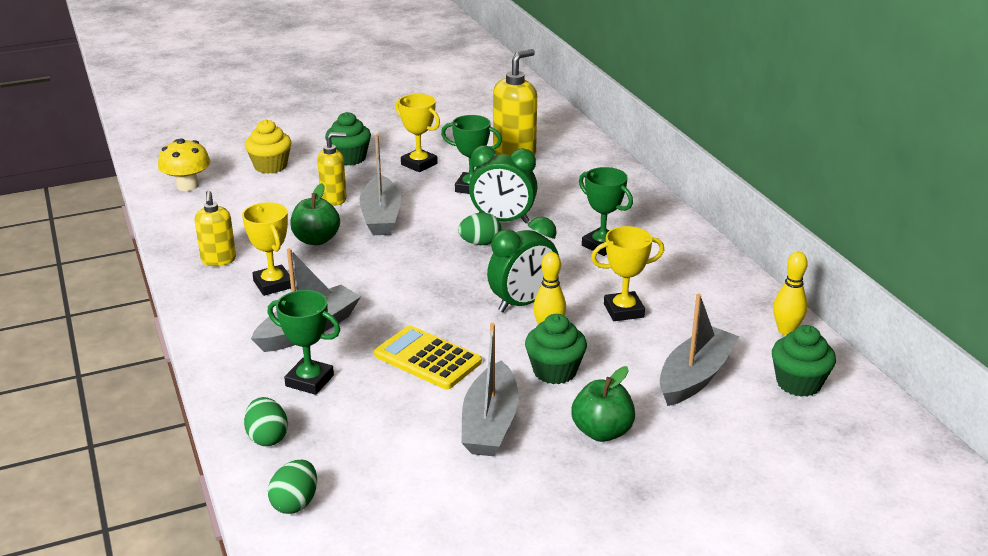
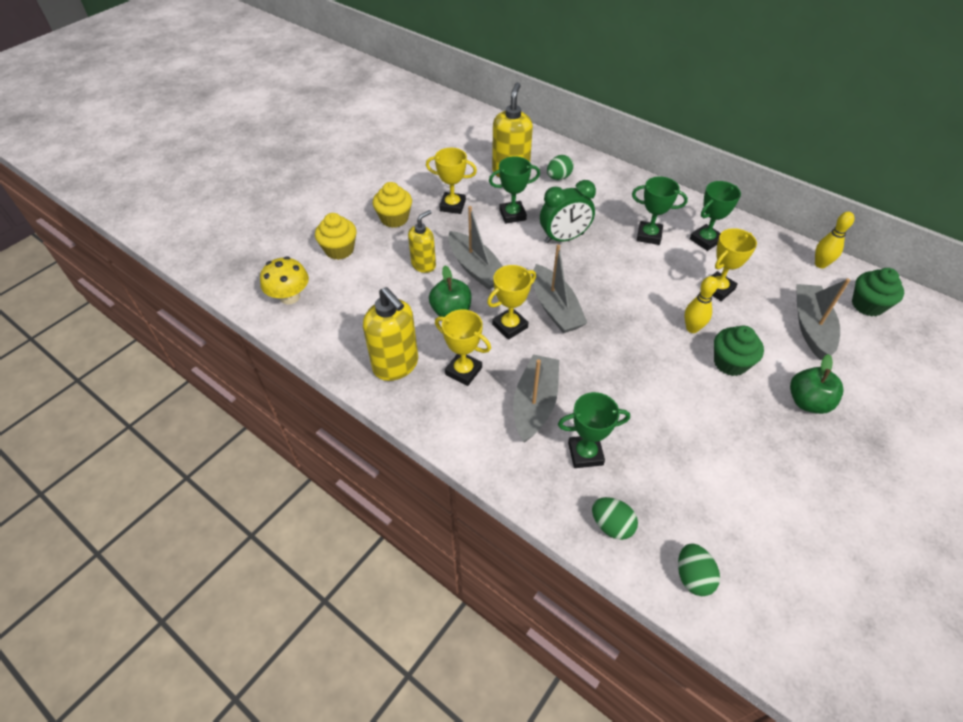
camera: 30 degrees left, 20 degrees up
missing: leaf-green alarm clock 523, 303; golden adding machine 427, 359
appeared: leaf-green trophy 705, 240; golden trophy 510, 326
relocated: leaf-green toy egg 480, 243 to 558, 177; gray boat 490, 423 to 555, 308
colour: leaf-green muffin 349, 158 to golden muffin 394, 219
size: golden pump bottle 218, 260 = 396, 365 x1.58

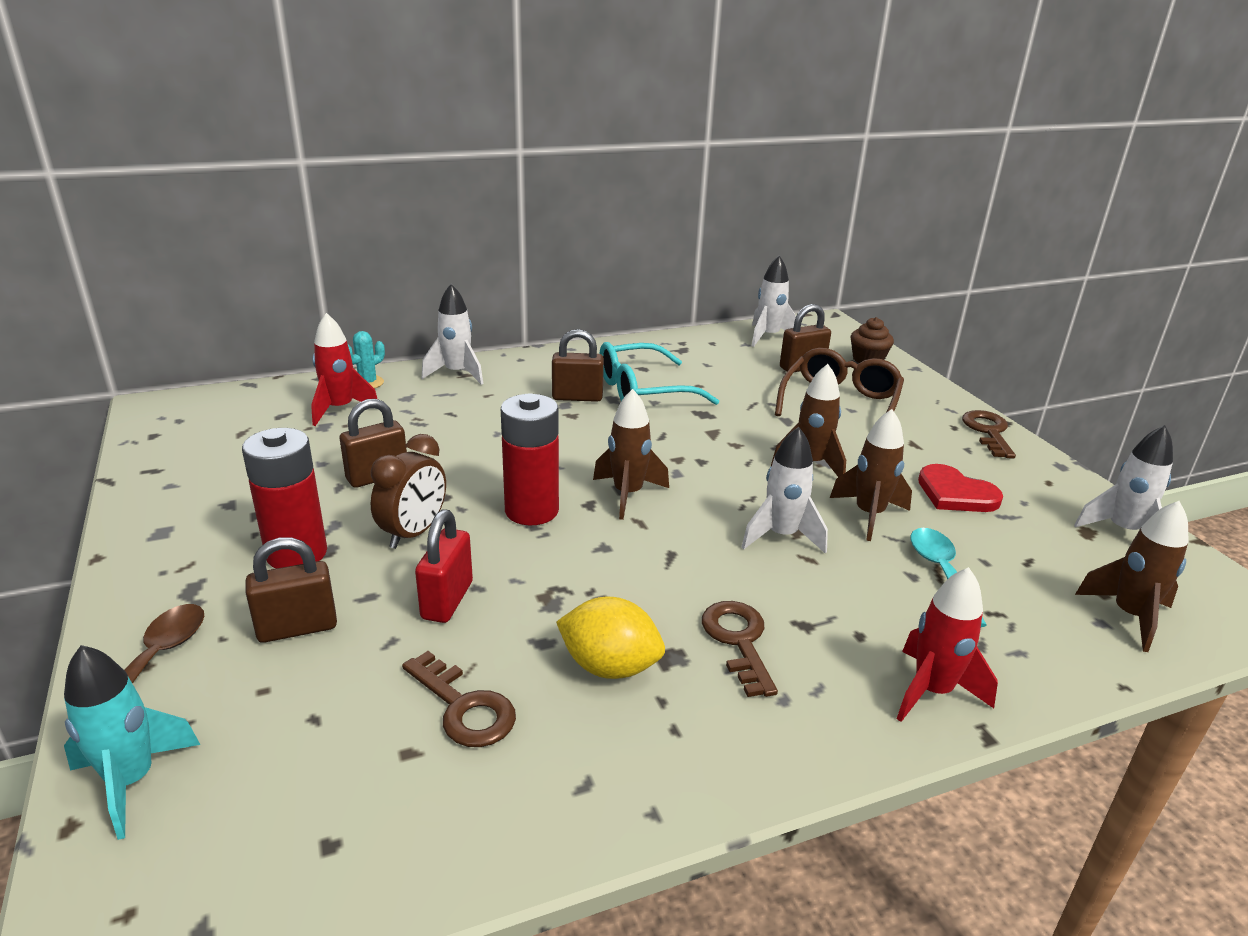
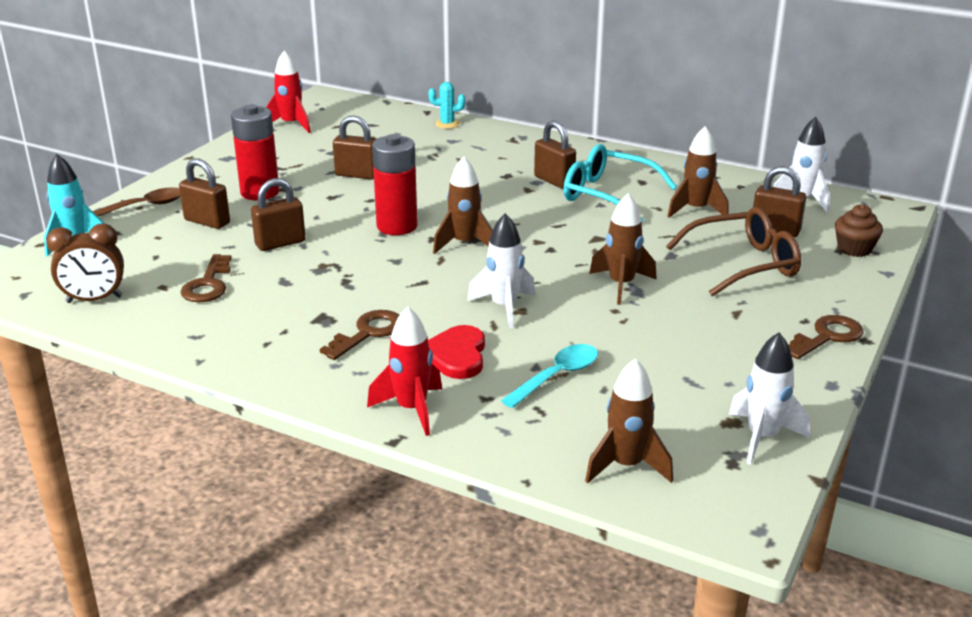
camera: 50 degrees right, 0 degrees up
missing: white rocket 457, 373; golden citrus fruit 610, 666
relocated: red rocket 340, 409 to 291, 125; dark brown rocket 869, 515 to 696, 210; dark brown alarm clock 413, 533 to 94, 300; red heart 955, 494 to 456, 355
colour: red small lock 447, 600 to dark brown small lock 280, 243

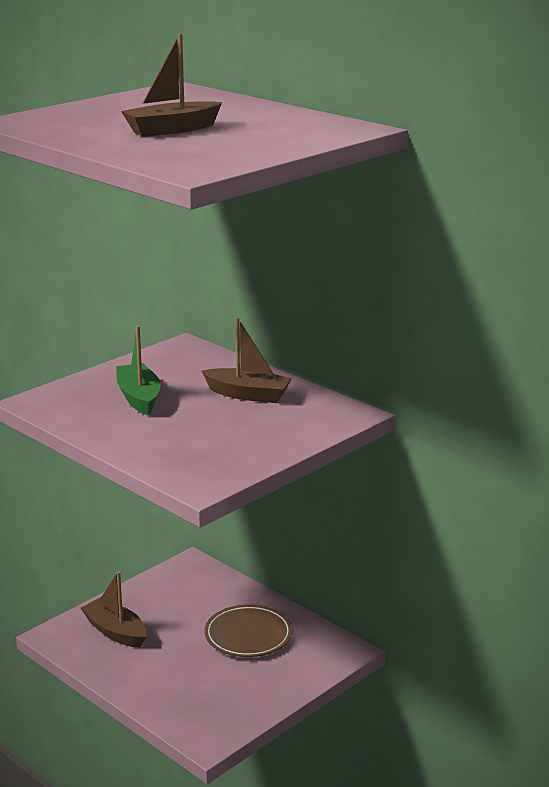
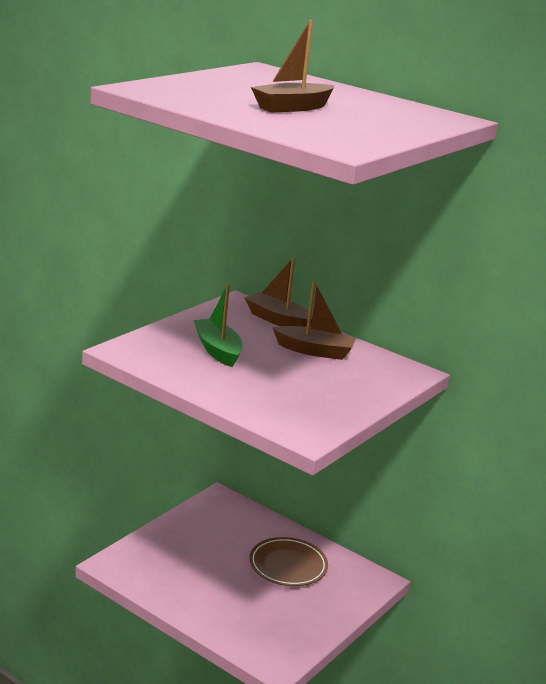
camera: 10 degrees left, 0 degrees up
relocated: dark brown boat 115, 632 to 278, 320

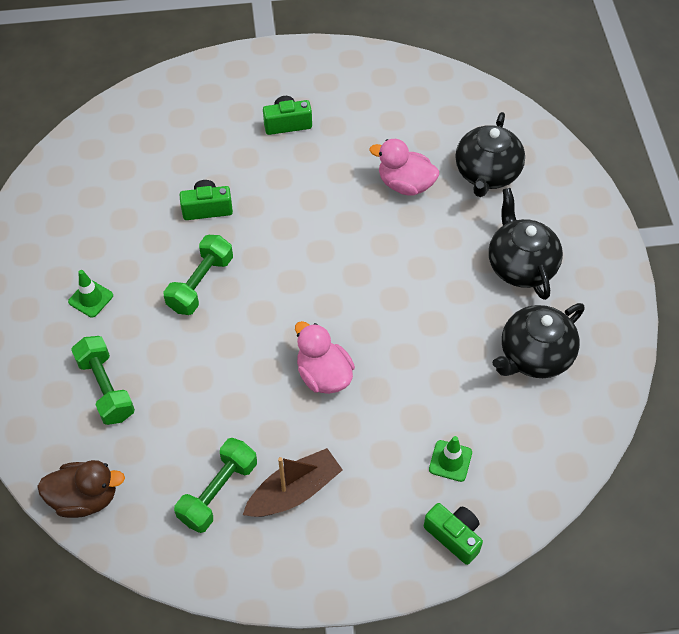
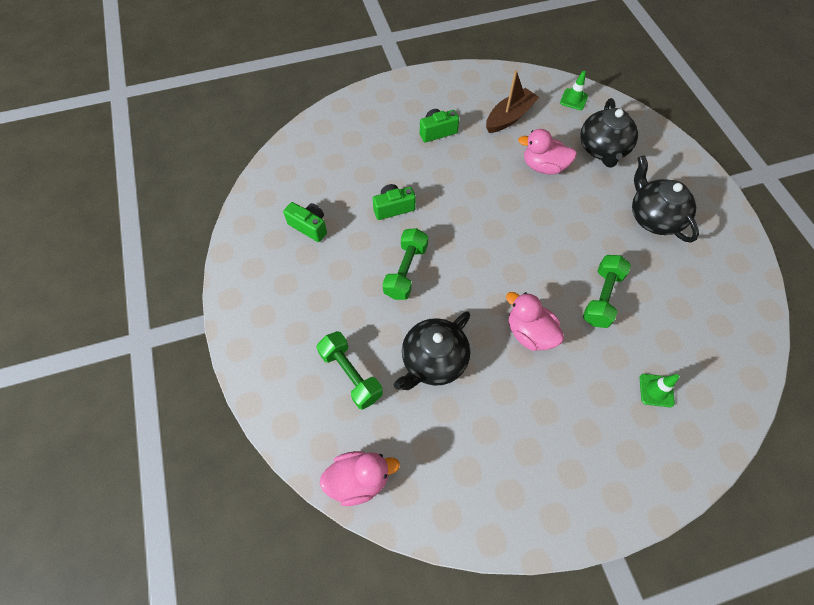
camera: 10 degrees left, 5 degrees up
relocated: leaf-green road cone 91, 298 to 573, 99; black teapot 534, 355 to 433, 361; leaf-green dumbbell 218, 492 to 601, 297; dark brown boat 294, 491 to 509, 117; leaf-green camera 454, 536 to 309, 226
colour: dark brown toy duck 85, 498 to pink toy duck 359, 480

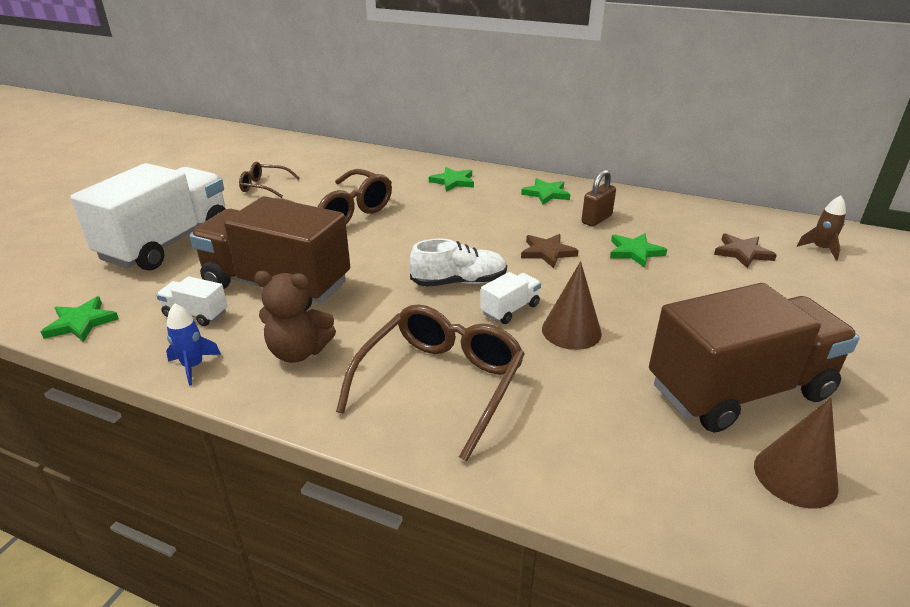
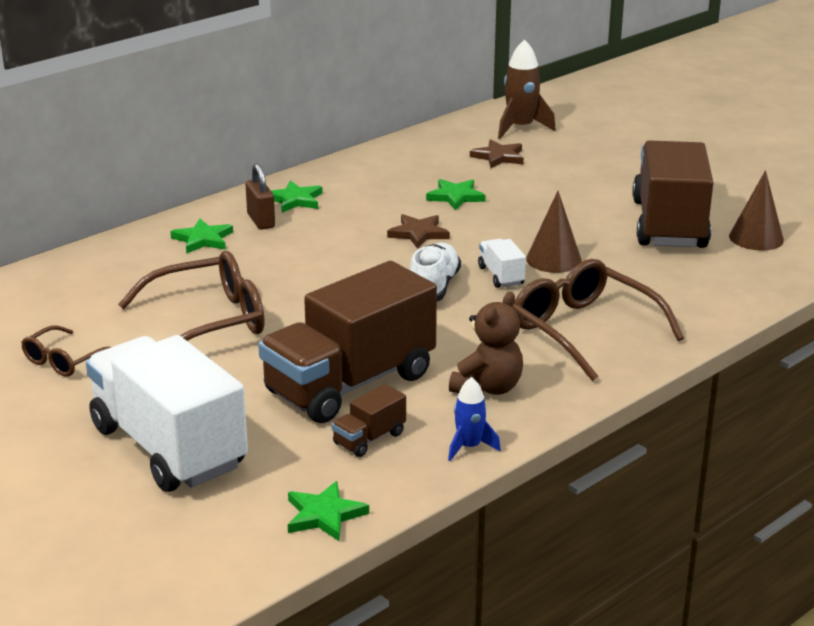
camera: 65 degrees left, 5 degrees down
relocated: dark brown small lock 596, 219 to 261, 221
colour: white lorry 196, 314 to dark brown lorry 369, 439
size: dark brown rocket 820, 249 = 520, 128 x1.67

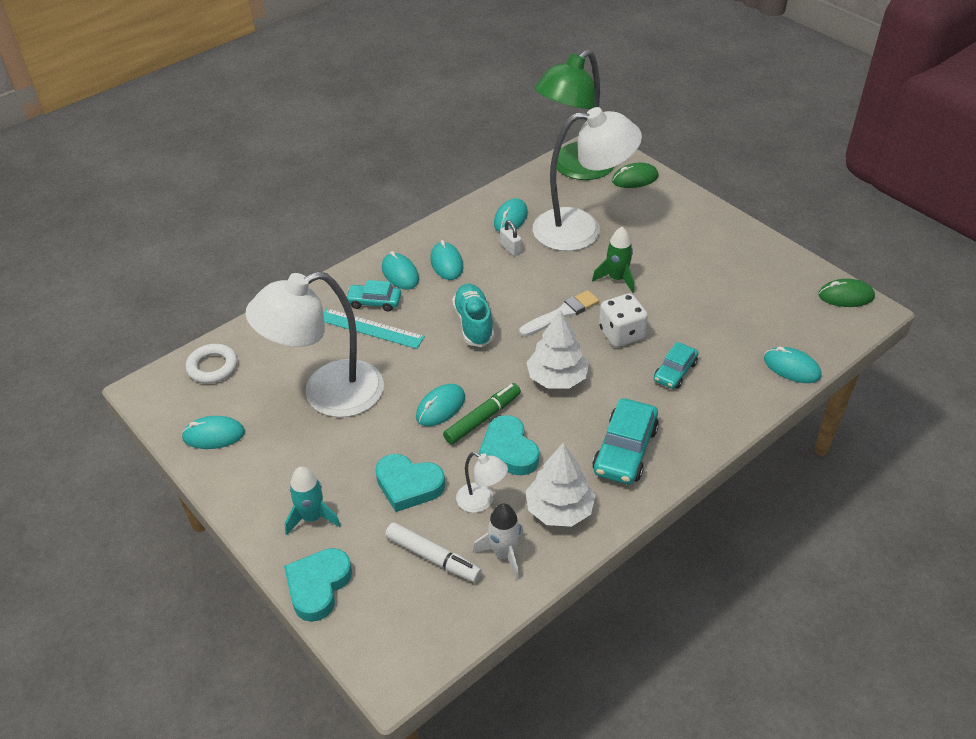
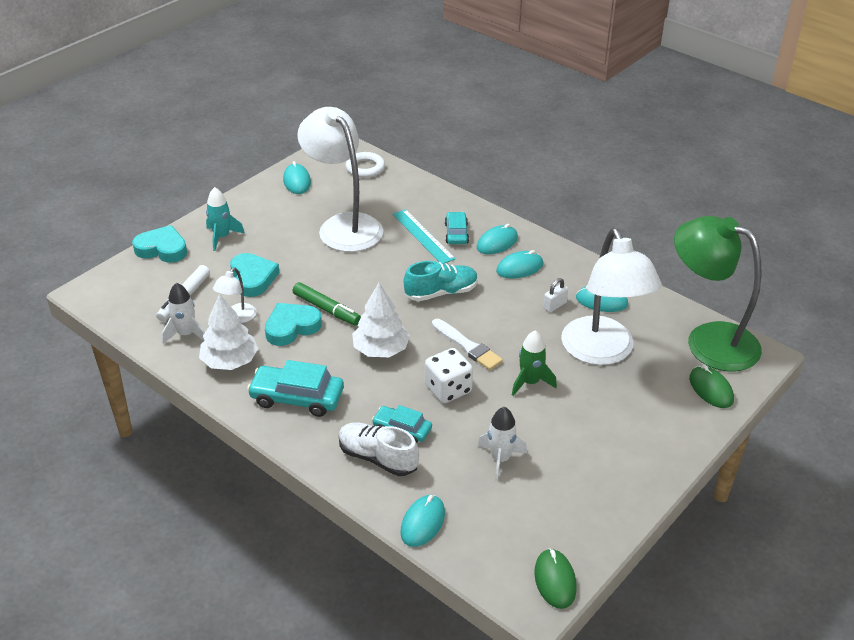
camera: 80 degrees right, 5 degrees down
missing: aqua computer mouse 440, 407
appeared: white rocket 500, 459; white lace-up shoe 377, 458
spun: aqua measuring stick 371, 328 = 423, 236 45 degrees counterclockwise; aqua heart 408, 485 = 253, 278 150 degrees clockwise

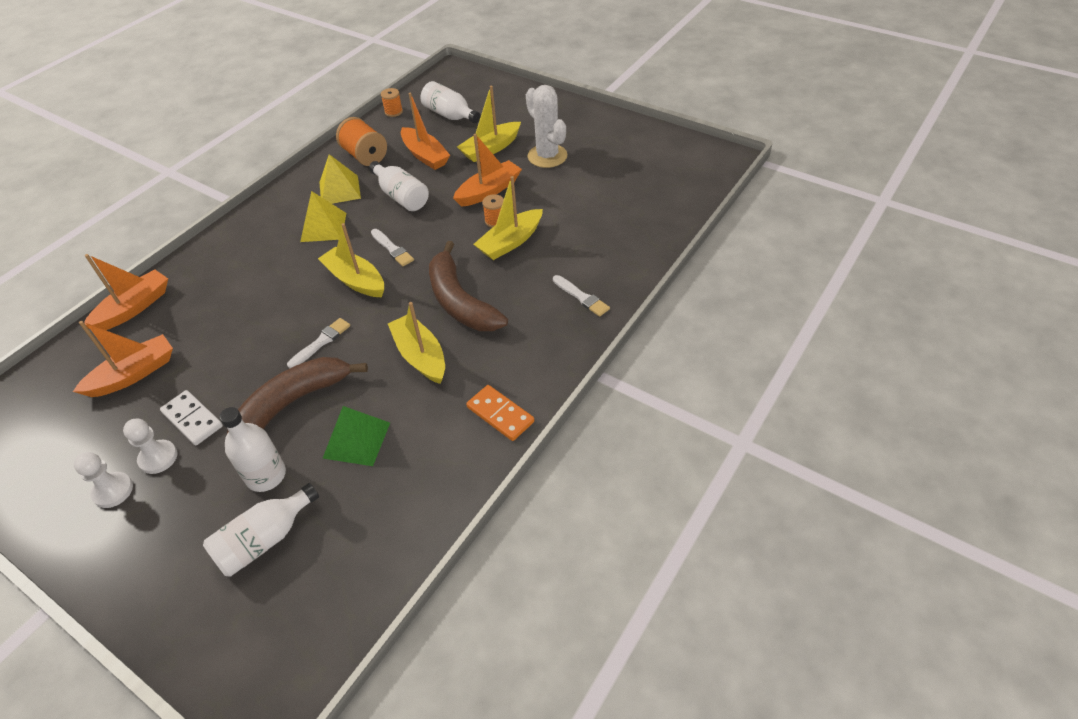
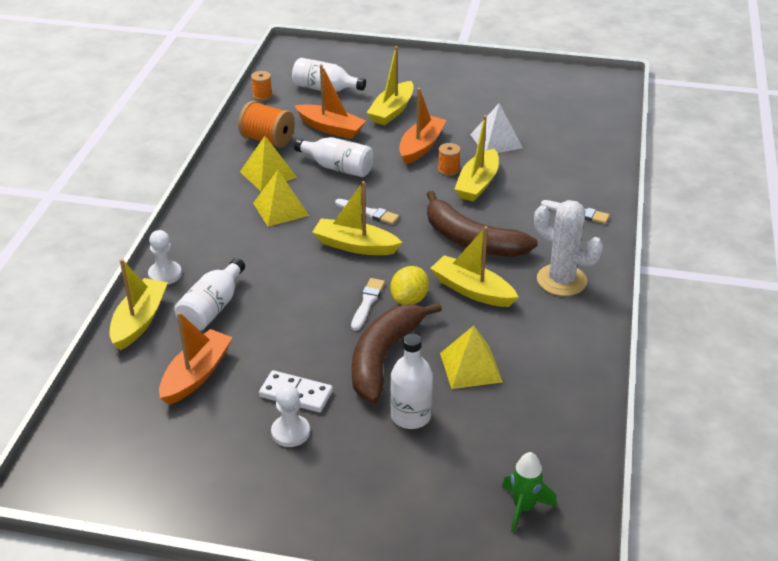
camera: 25 degrees left, 10 degrees down
missing: orange domino piece 500, 414
appeared: white pyramid 496, 141; golden citrus fruit 409, 299; leaf-green rocket 523, 508
relocated: white cactus 547, 156 to 561, 280; white chess pawn 113, 491 to 165, 274; white drink bottle 264, 540 to 212, 308
colour: orange boat 134, 308 to golden boat 139, 321; leaf-green pyramid 357, 440 to golden pyramid 471, 367

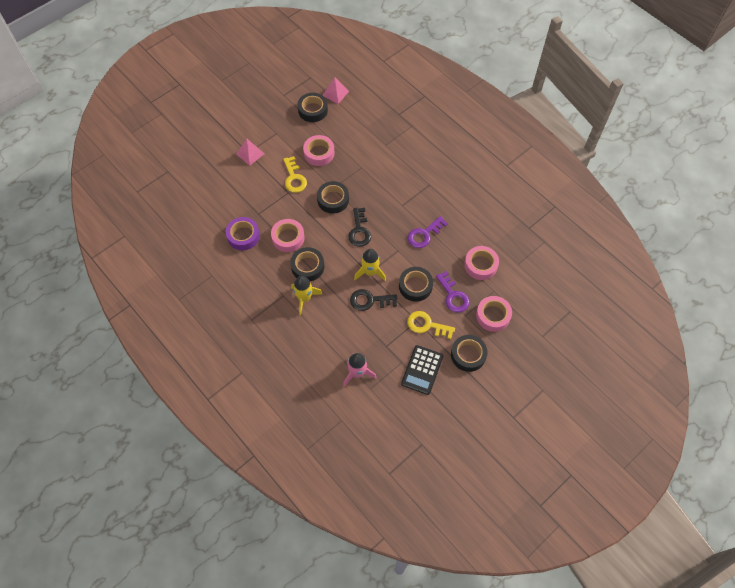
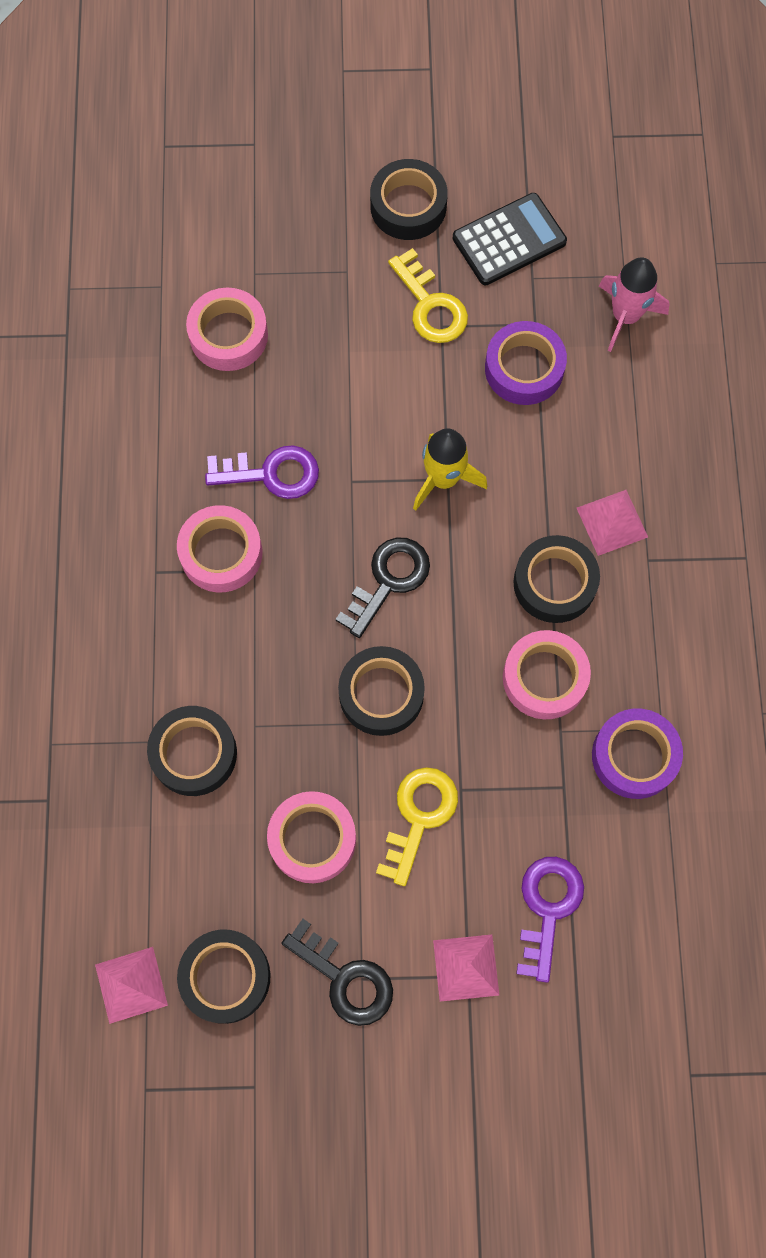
camera: 140 degrees left, 10 degrees up
appeared: royal purple roll of tape 524, 368
relocated: black roll of tape 415, 286 to 194, 753; royal purple key 453, 296 to 548, 908; black key 369, 300 to 345, 979; pink roll of tape 493, 316 to 221, 553
exchanged: golden rocket 304, 298 to pink pyramid 612, 522

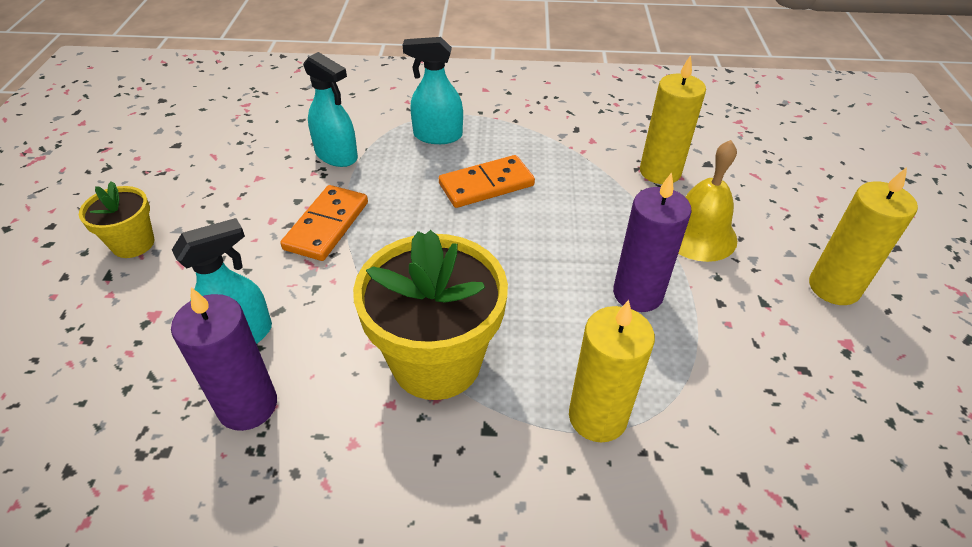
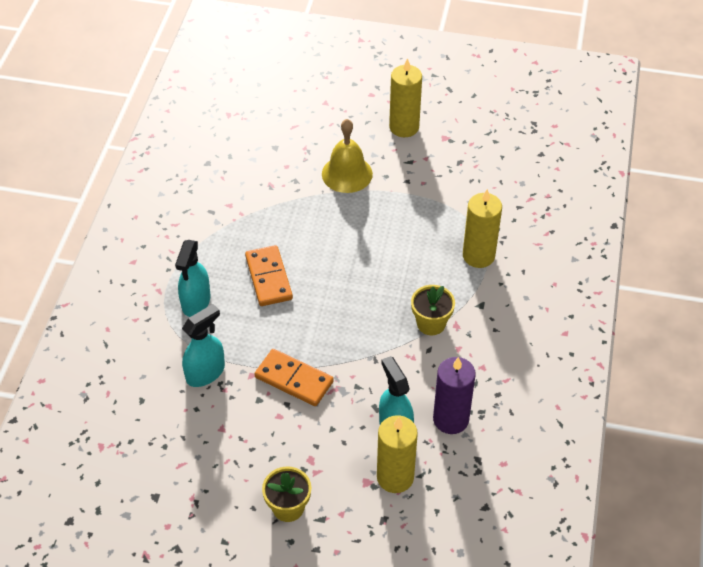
camera: 80 degrees left, 5 degrees up
missing: royal purple wax candle 638, 294
relocated: golden wax candle 660, 172 to 395, 477
size: golden potted plant 436, 361 = 431, 323 x0.52

